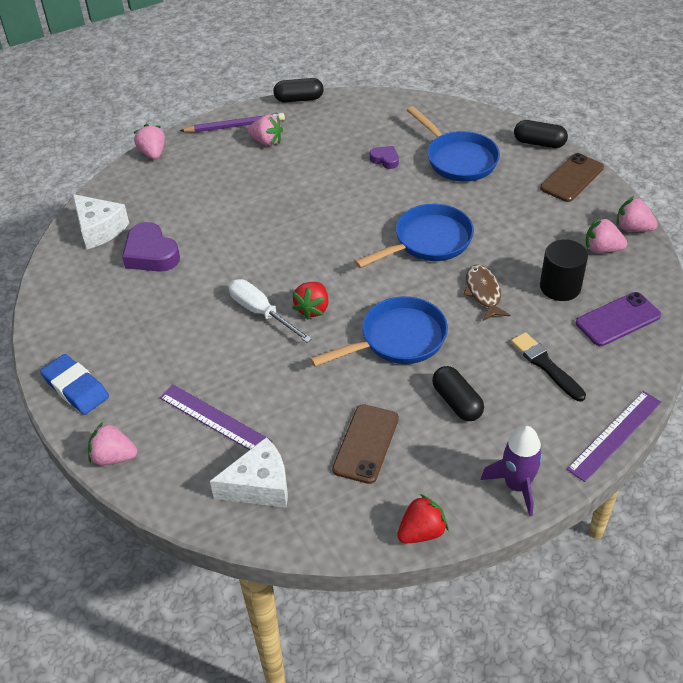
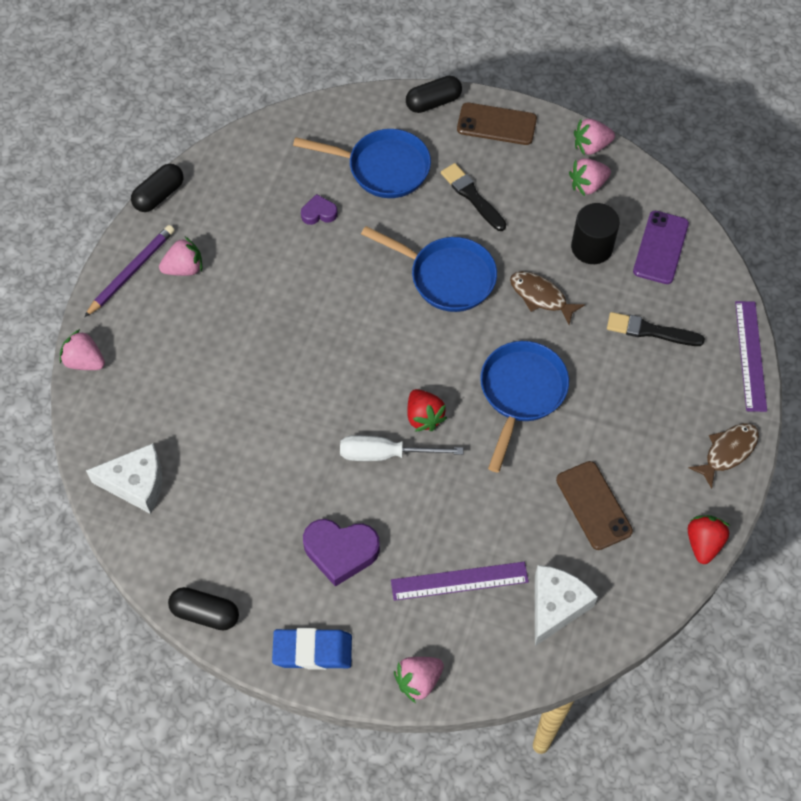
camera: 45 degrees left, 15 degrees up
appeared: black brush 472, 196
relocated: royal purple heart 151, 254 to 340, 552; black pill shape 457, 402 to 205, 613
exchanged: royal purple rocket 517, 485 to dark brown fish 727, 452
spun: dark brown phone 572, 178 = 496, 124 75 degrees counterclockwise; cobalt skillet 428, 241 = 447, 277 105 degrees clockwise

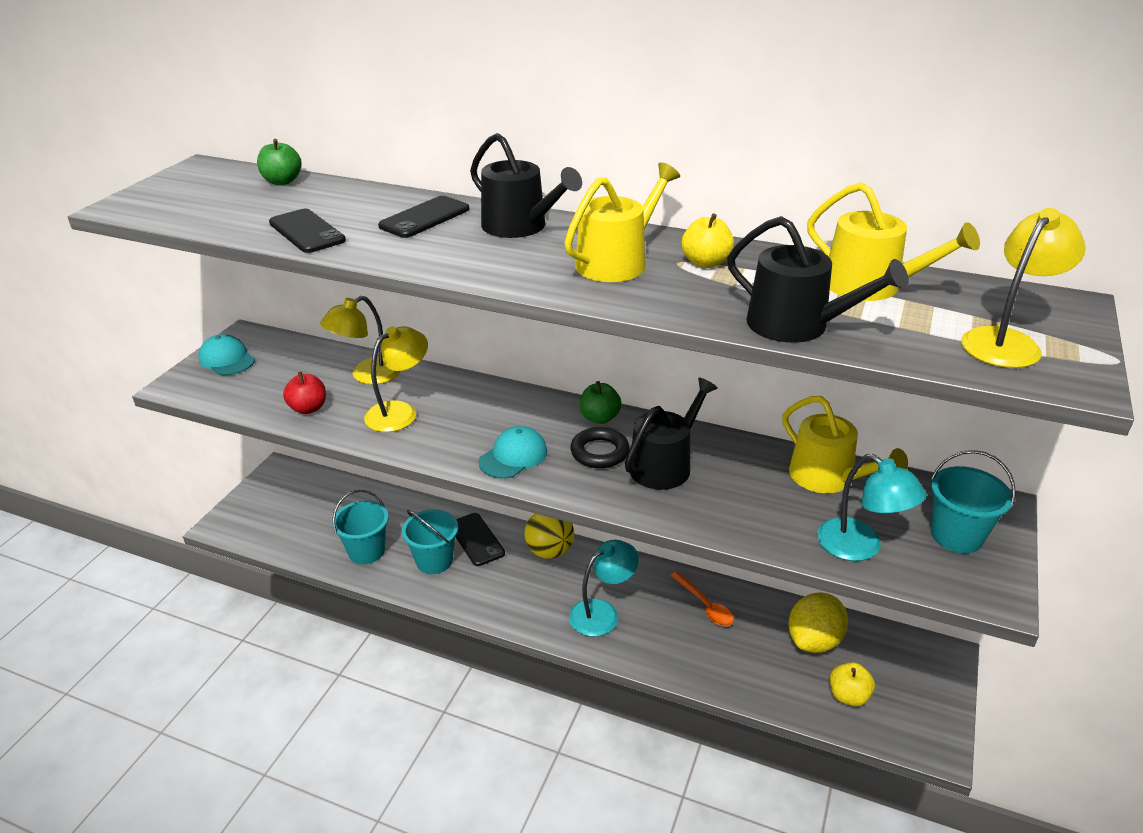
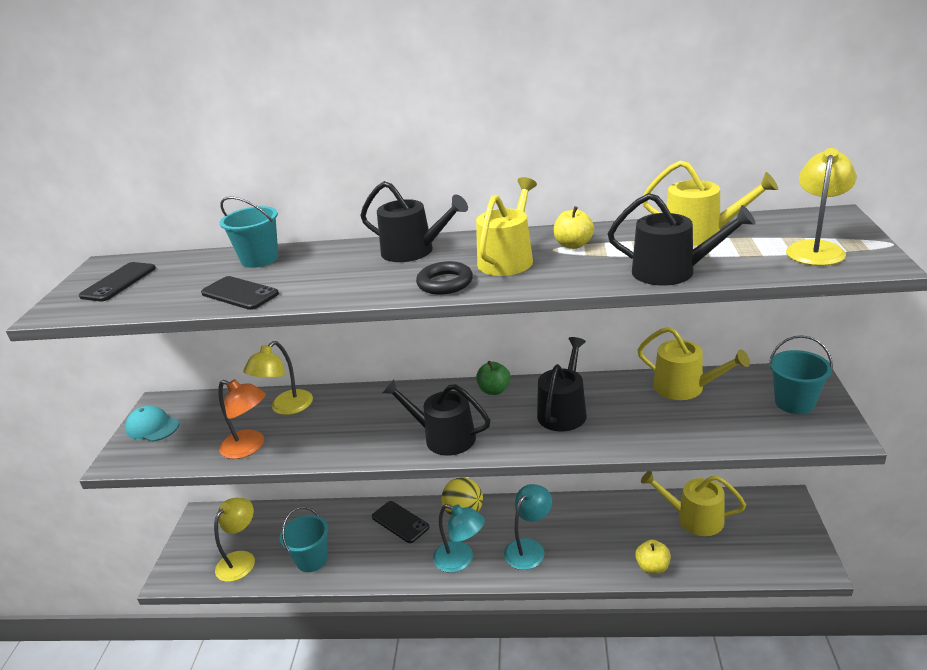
camera: 15 degrees left, 5 degrees down
missing: leaf-green apple fruit 282, 181; orange teaspoon 705, 605
relocated: black phone 424, 218 to 118, 282; golden desk lamp 400, 412 to 241, 559; black hoop 599, 452 to 445, 283; aqua desk lamp 860, 547 to 460, 560; aqua bucket 434, 561 to 260, 259; golden apple fruit 848, 696 to 652, 567
exchanged: red apple fruit 308, 408 to orange desk lamp 250, 447; aqua baseball cap 513, 456 to black watering pot 444, 437; golden citrus fruit 814, 640 to golden watering pot 694, 518

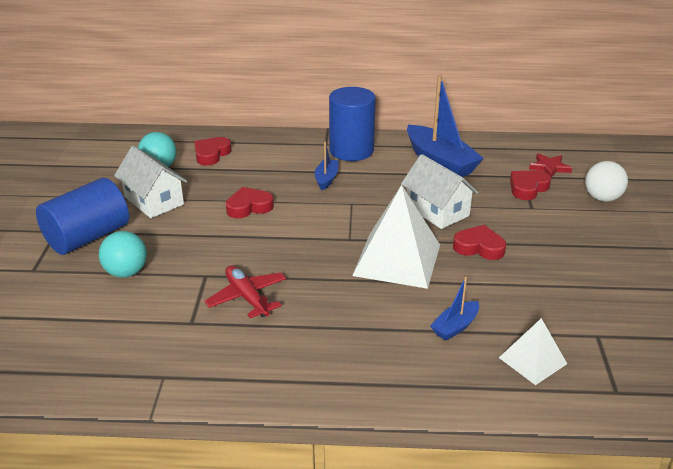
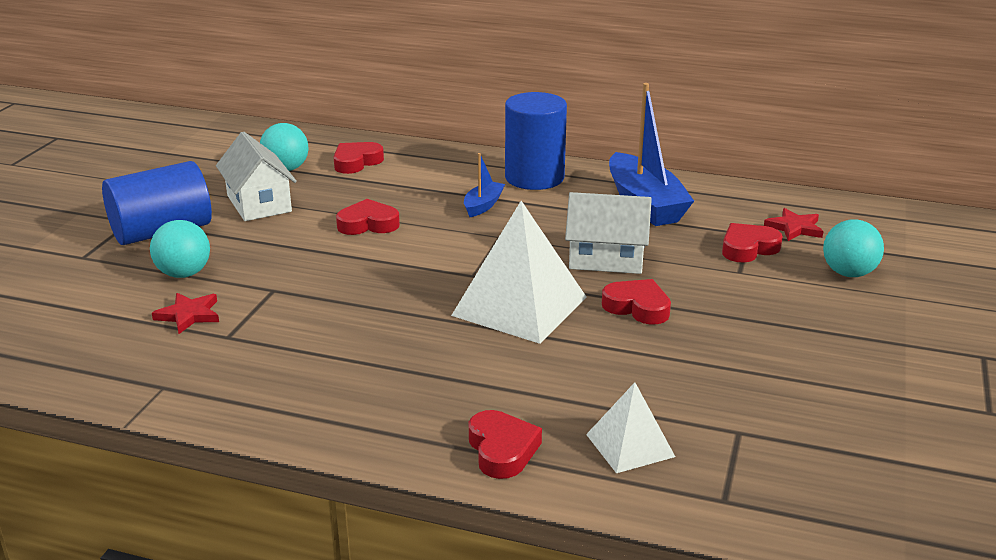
camera: 15 degrees right, 5 degrees down
missing: red toy plane 247, 297; cobalt boat 455, 327
appeared: red five-pointed star 189, 315; red heart 502, 450
colour: white sphere 602, 198 to aqua sphere 848, 273
spun: white house 437, 211 = 606, 259 60 degrees counterclockwise

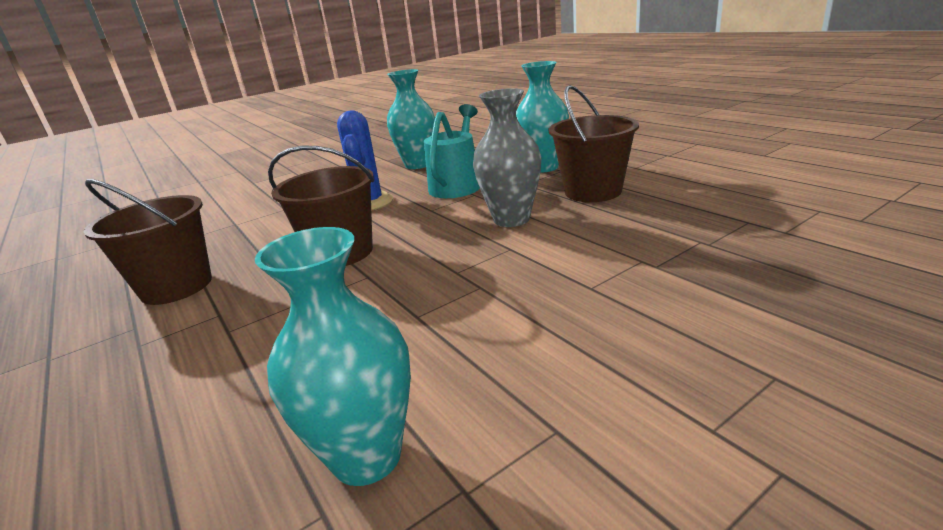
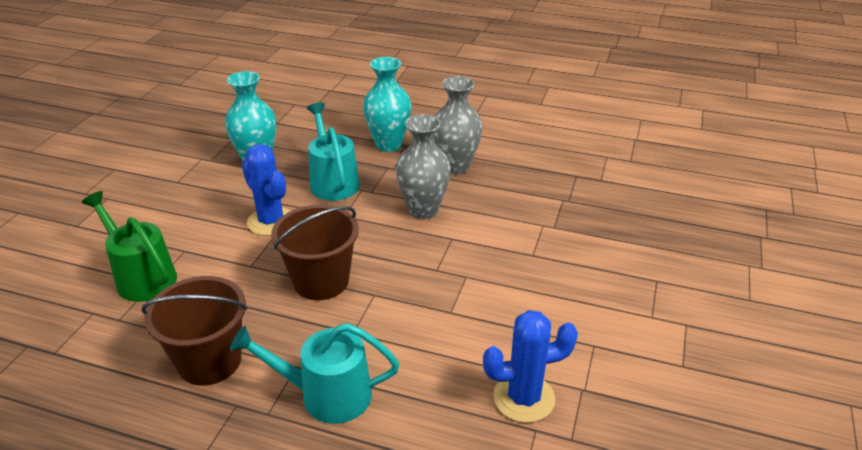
camera: 40 degrees left, 10 degrees up
appeared: leaf-green watering pot 142, 277; aqua watering pot 326, 395
exchanged: dark brown bucket 593, 191 to gray vase 456, 166; aqua vase 367, 457 to cobalt cactus 524, 398

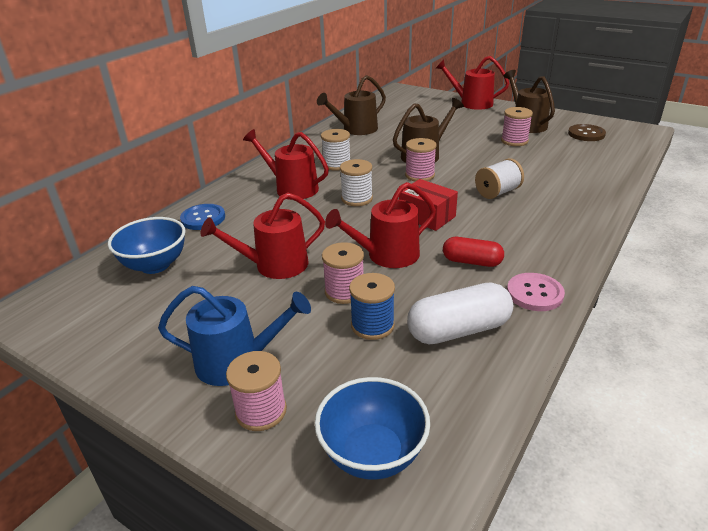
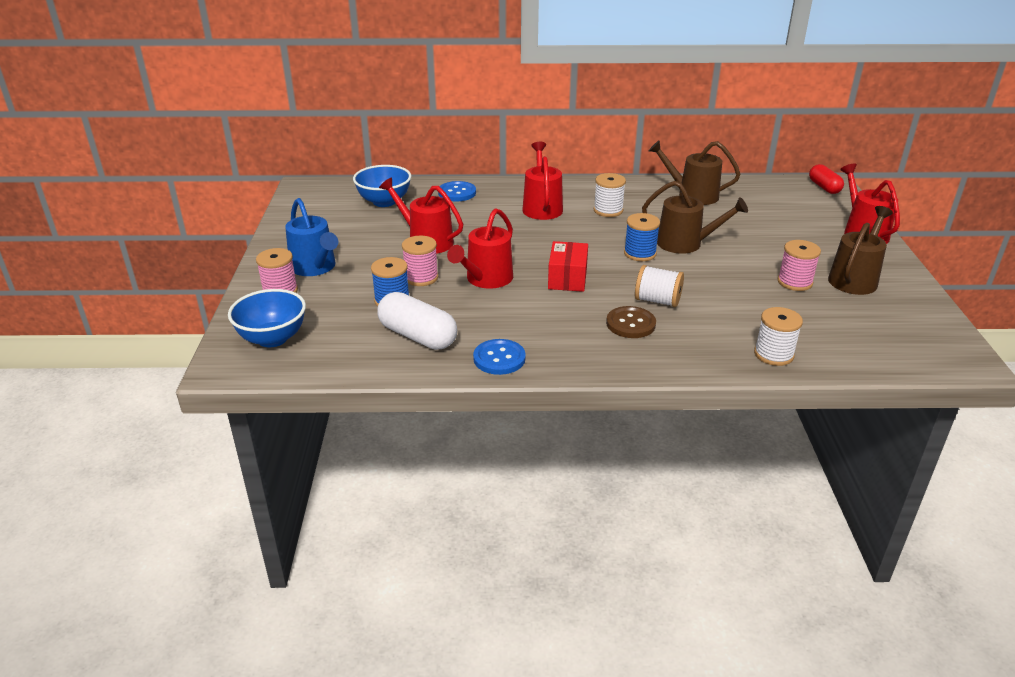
camera: 55 degrees right, 0 degrees up
relocated: dark brown shirt button 586, 134 to 630, 324; white reel of thread 357, 199 to 773, 354; red pill shape 472, 262 to 824, 187
colour: pink reel of thread 420, 175 to cobalt reel of thread 640, 253; pink shirt button 534, 293 to cobalt shirt button 499, 358
spun: red watering pot 387, 255 = 486, 279 90 degrees counterclockwise

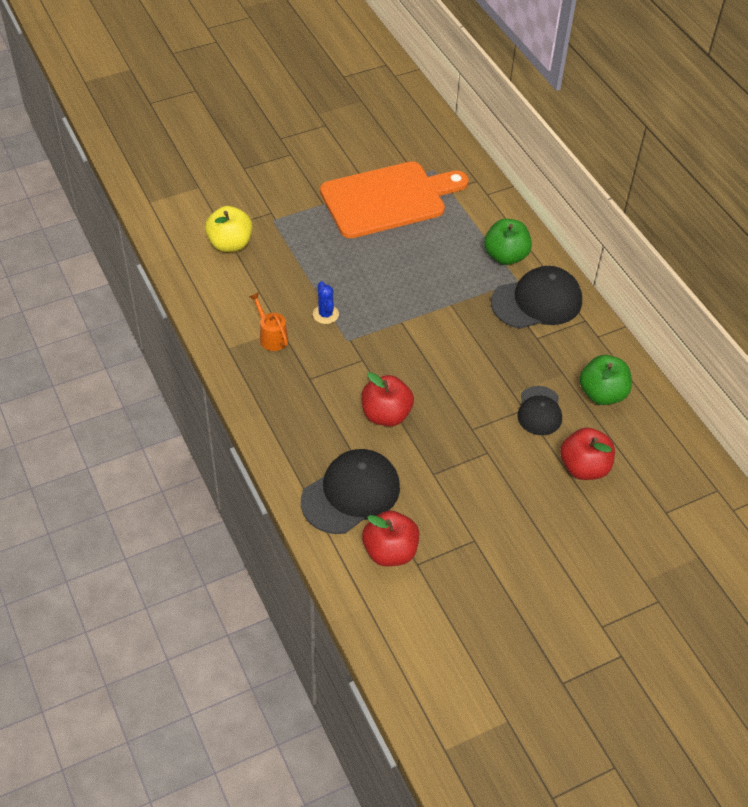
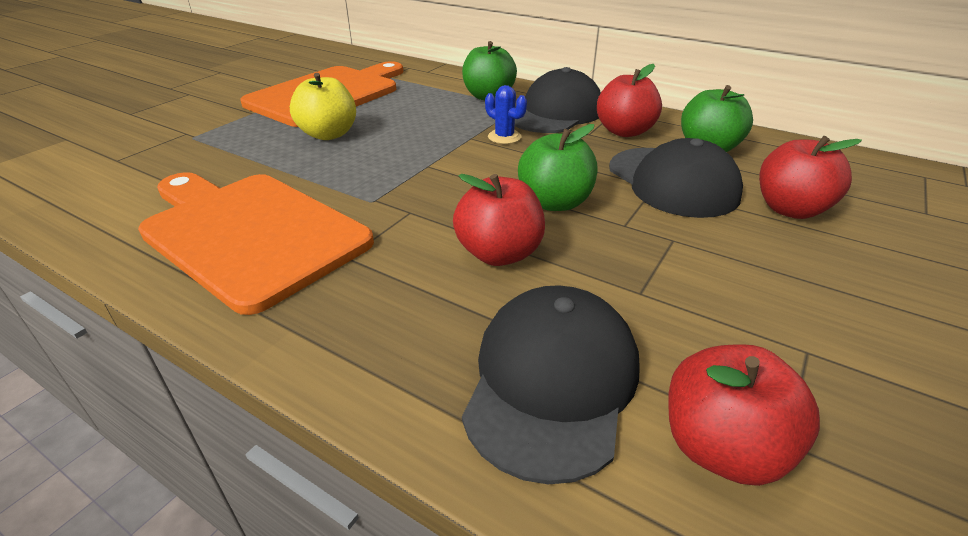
camera: 30 degrees left, 15 degrees down
appeared: red apple fruit 624, 131; leaf-green apple fruit 555, 202
relocated: golden apple fruit 230, 244 to 328, 134; cobalt cactus 325, 314 to 504, 137
exchanged: orange watering pot 271, 336 to orange chopping board 250, 233
size: black baseball cap 539, 411 = 672, 182 x1.66

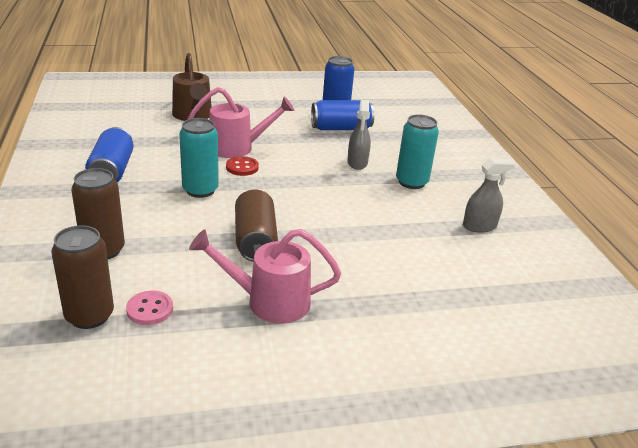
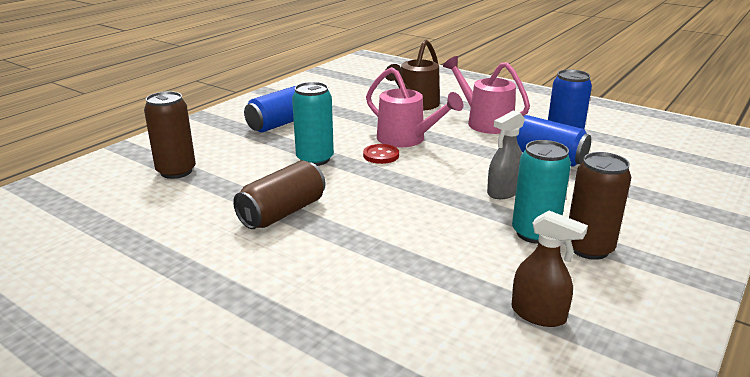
camera: 50 degrees right, 5 degrees down
missing: pink shirt button 150, 309
relocated: dark brown can 89, 316 to 589, 248; pink watering pot 268, 301 to 484, 122
colour: gray sprayer 479, 226 to dark brown sprayer 538, 314

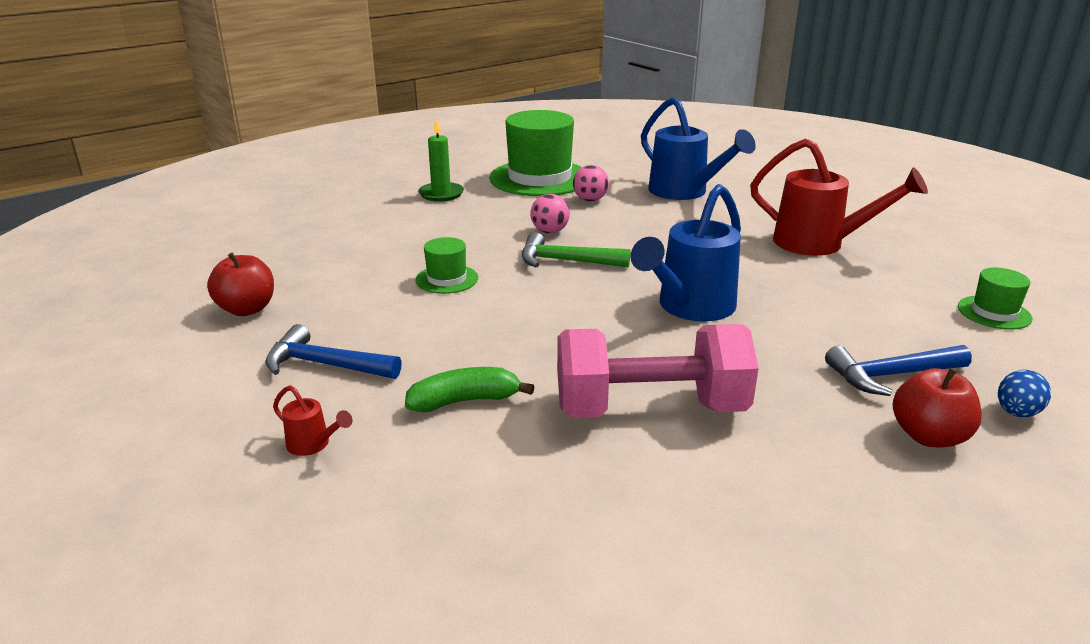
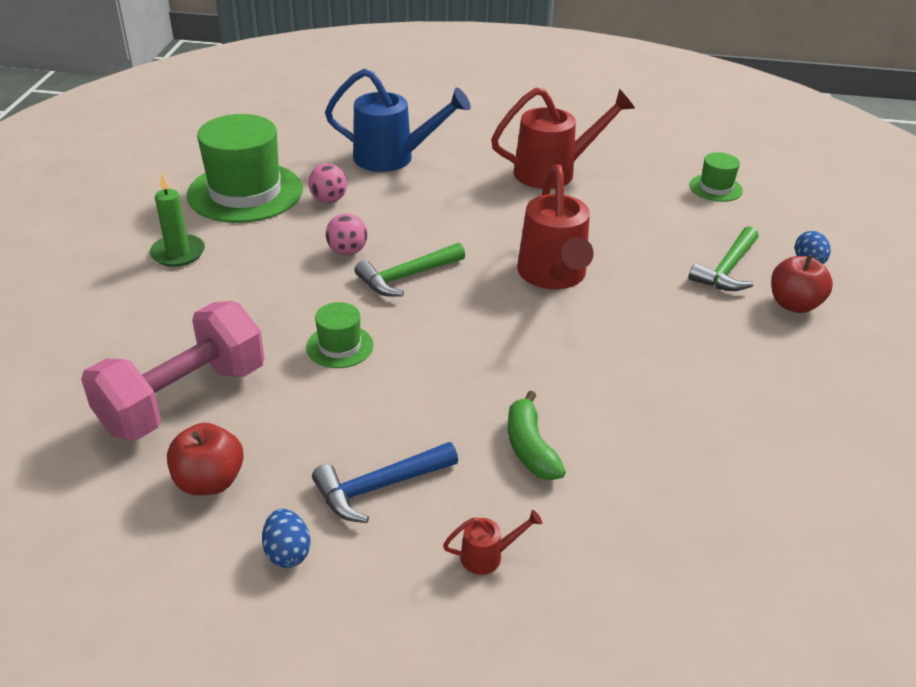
camera: 45 degrees left, 10 degrees up
appeared: cobalt toy egg 287, 552
relocated: pink dumbbell 650, 409 to 184, 399
colour: cobalt watering pot 690, 307 to red watering pot 553, 276; cobalt claw hammer 890, 376 to leaf-green claw hammer 727, 270
spun: leaf-green toy banana 465, 401 = 530, 447 45 degrees counterclockwise

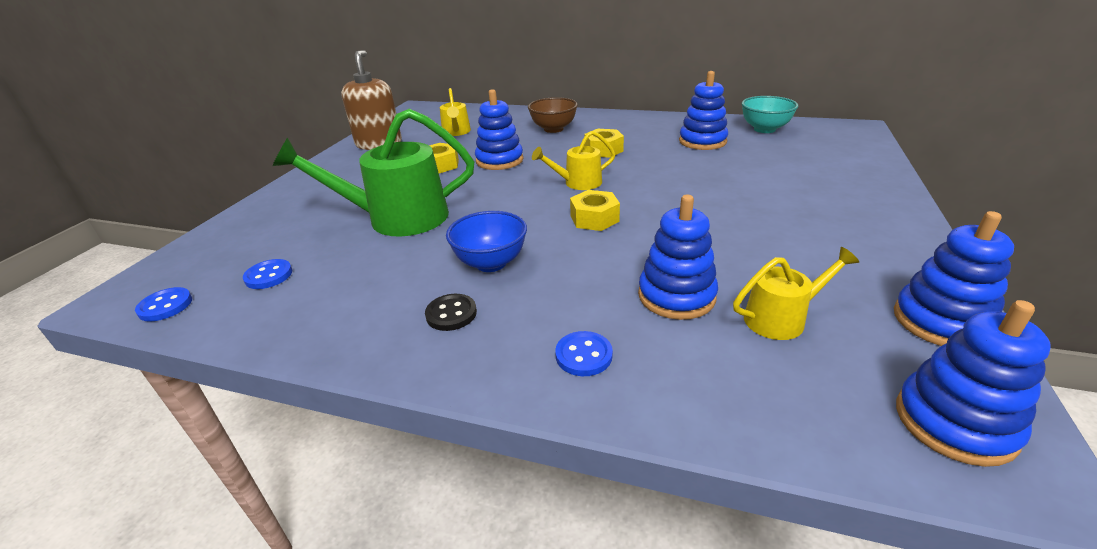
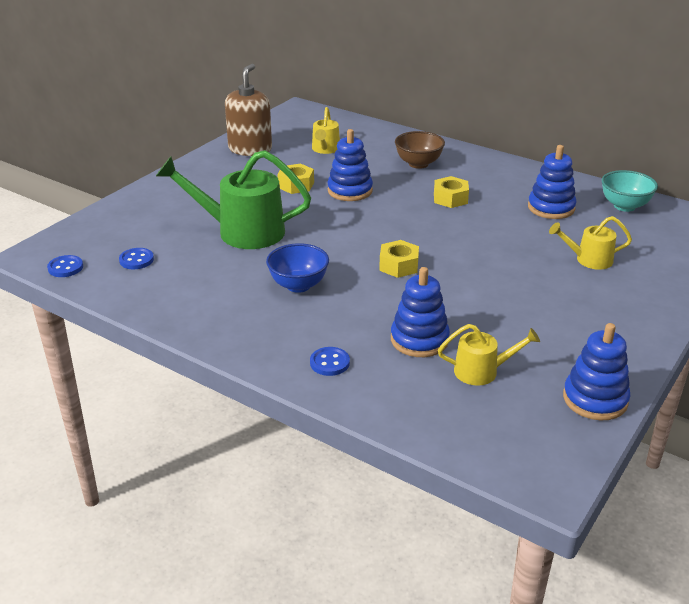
camera: 15 degrees right, 0 degrees up
missing: black shirt button 451, 314; cobalt stacking toy 954, 422
relocated: golden watering pot 577, 183 to 588, 260

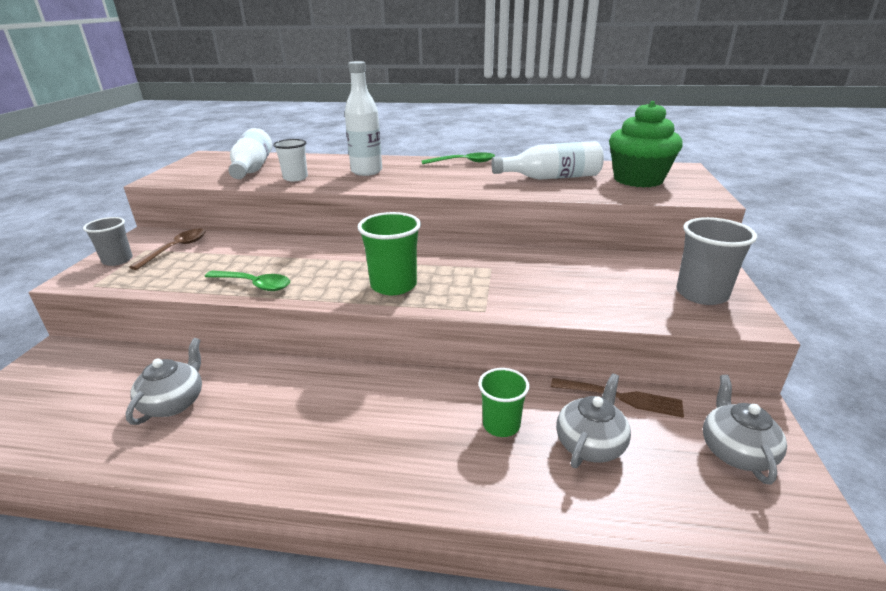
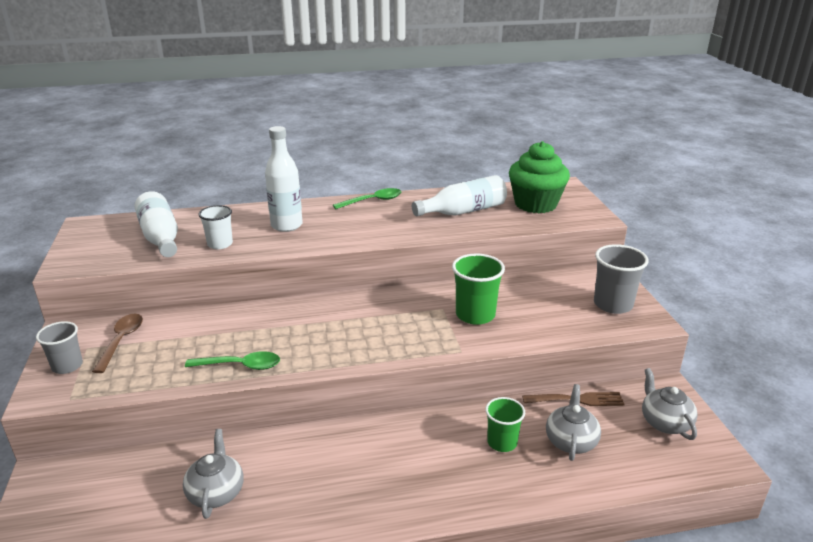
camera: 20 degrees left, 0 degrees up
relocated: leaf-green tumbler 393, 285 to 475, 315

